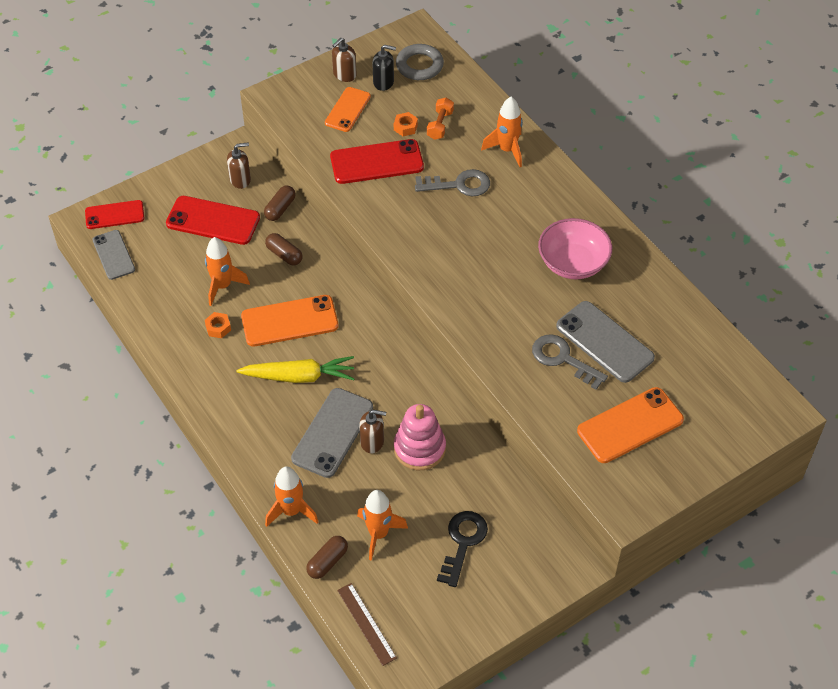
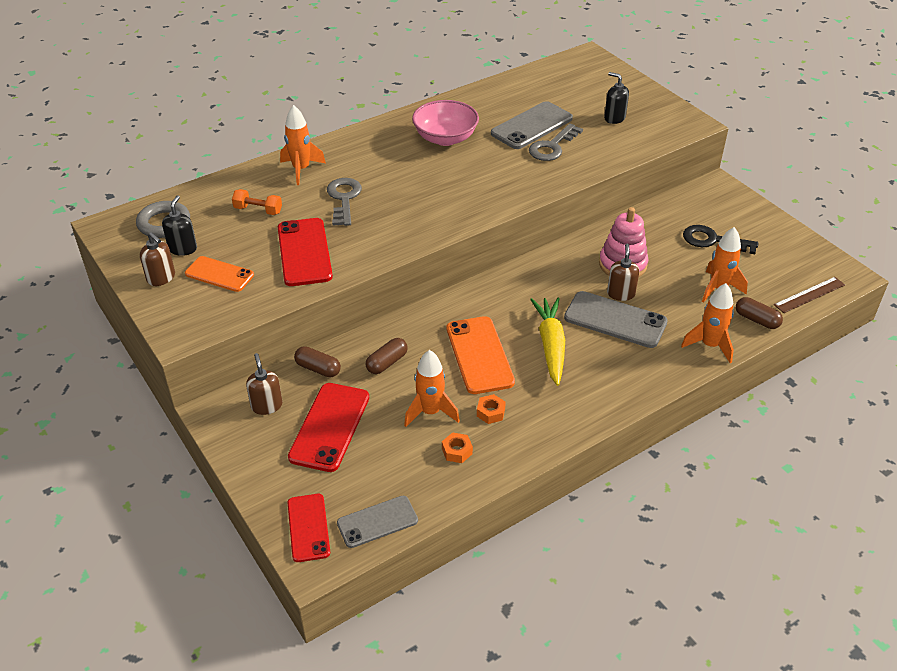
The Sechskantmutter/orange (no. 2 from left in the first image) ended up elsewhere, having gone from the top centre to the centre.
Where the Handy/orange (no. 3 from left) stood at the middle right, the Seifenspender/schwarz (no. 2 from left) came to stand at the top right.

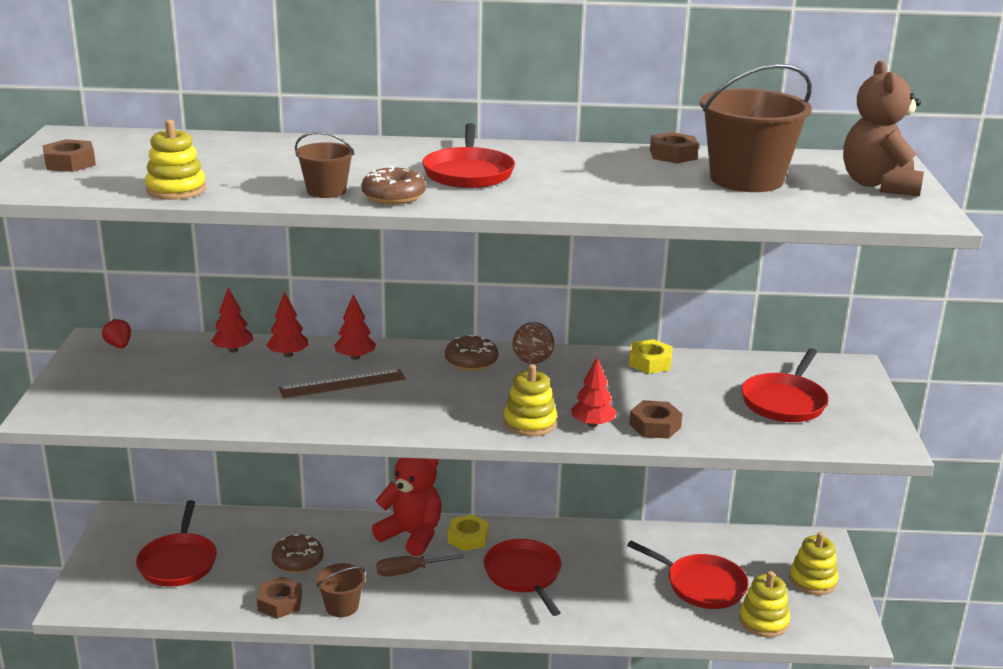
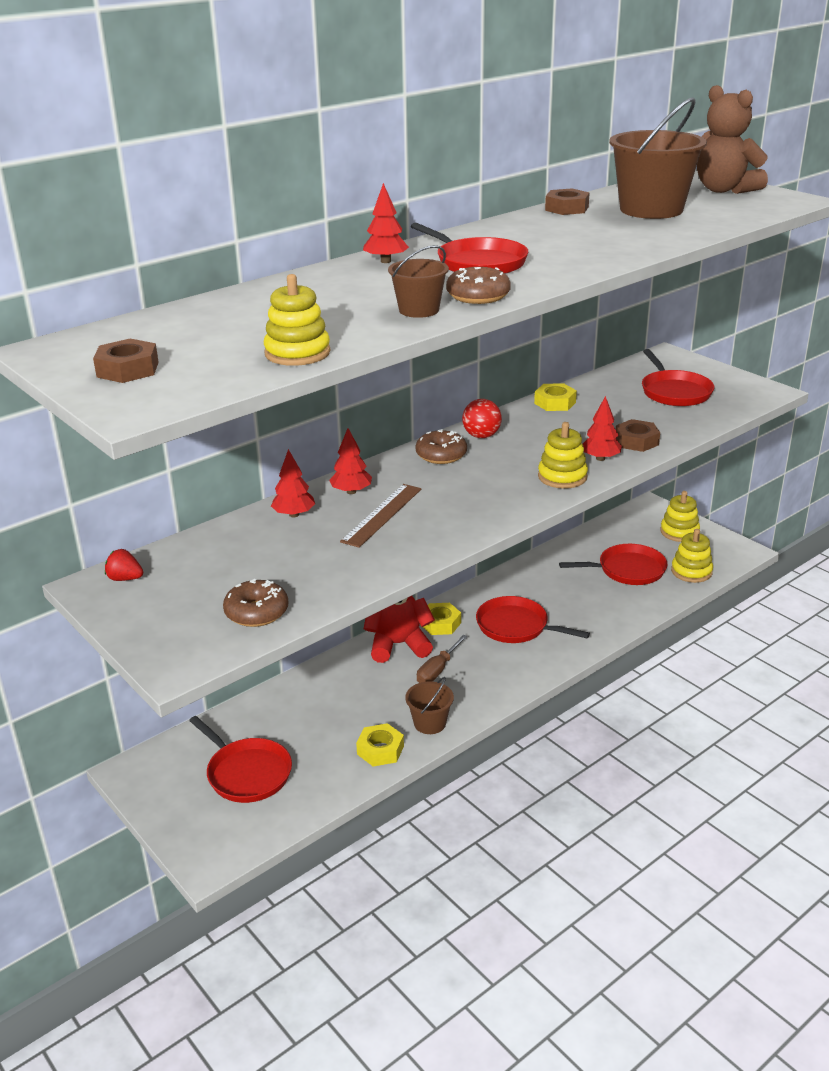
The Donut/braun (no. 1 from left) ended up elsewhere, having gone from the bottom left to the middle left.
What was the Sechskantmutter/braun (no. 2 from left) at the bottom left turned into the Sechskantmutter/gelb (no. 1 from left) at the bottom centre.
The Baum/rot (no. 1 from left in the first image) ended up elsewhere, having gone from the middle left to the top centre.
What was the Ball/braun at the centre turned into the Ball/rot at the centre.

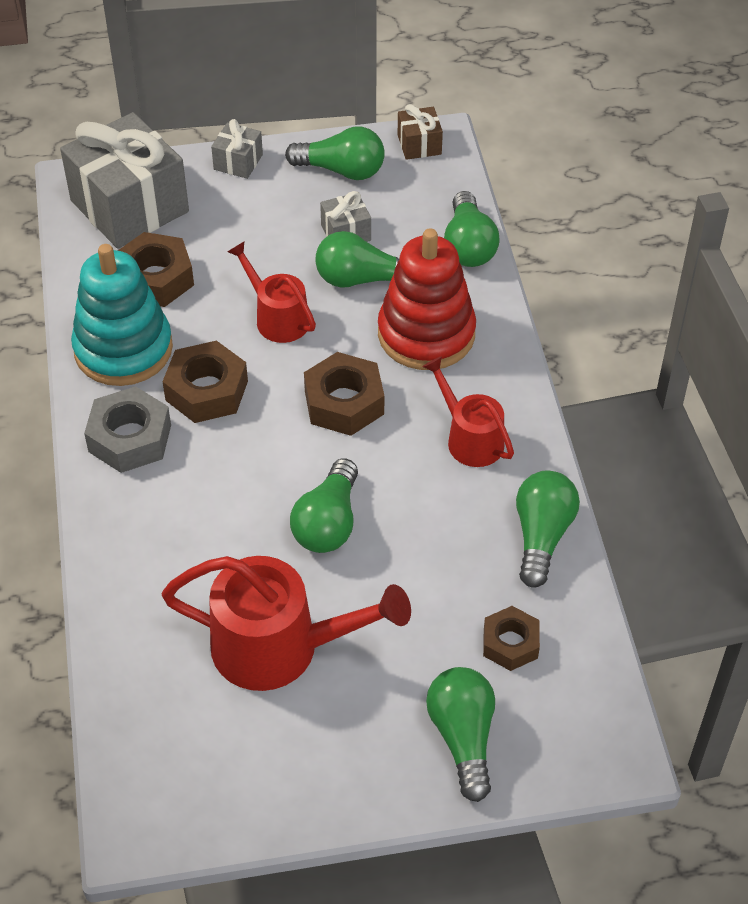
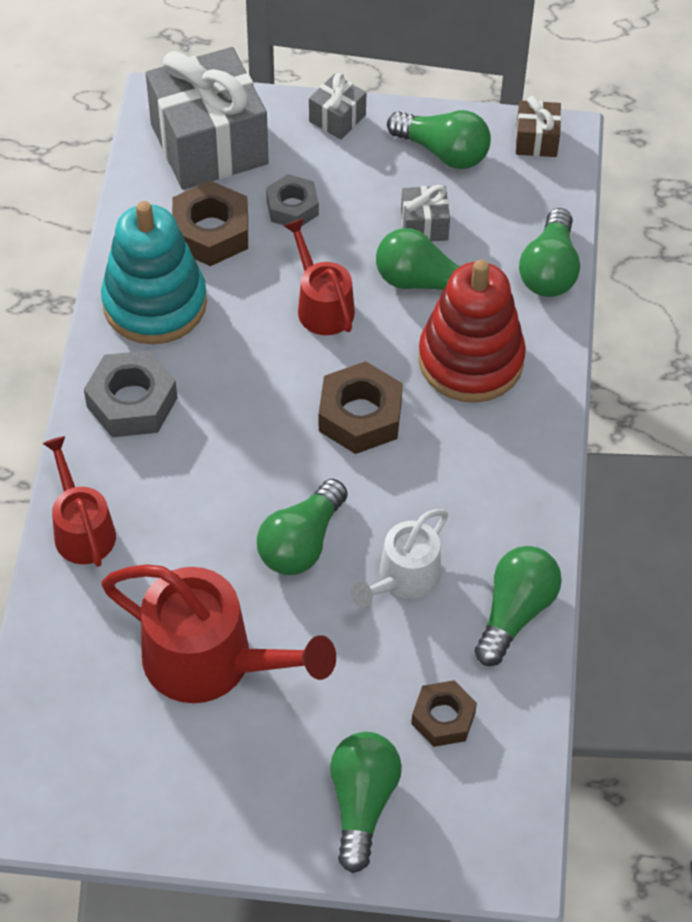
The Gießkanne/rot (no. 3 from left in the first image) ended up elsewhere, having gone from the centre to the middle left.
The second view gained the Sechskantmutter/grau (no. 2 from left) at the top centre.
The second view gained the Gießkanne/weiß at the centre.
The second view lost the Sechskantmutter/braun (no. 2 from left) at the middle left.

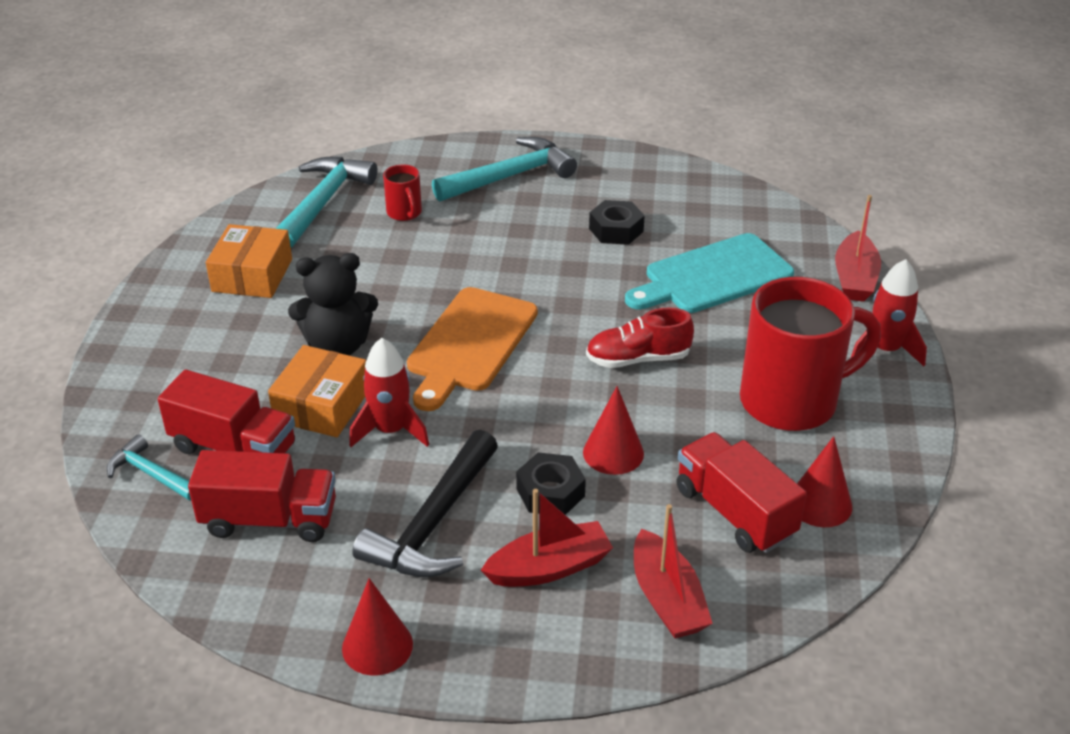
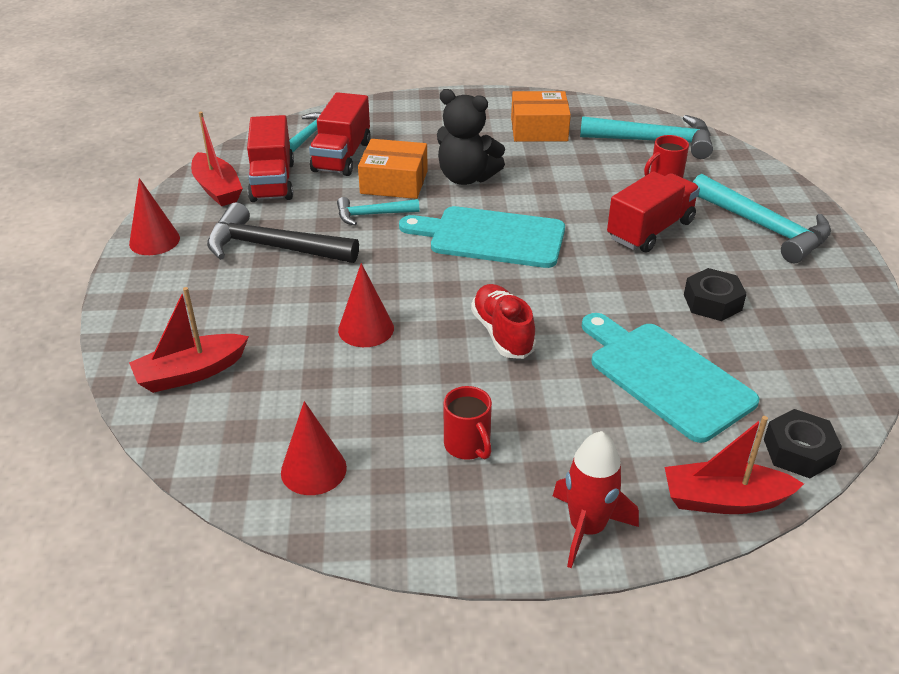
The Boot/rot (no. 1 from left in the first image) ended up elsewhere, having gone from the bottom centre to the top left.
Where the Rakete/rot (no. 1 from left) stood at the centre, the Hammer/türkis (no. 2 from left) came to stand at the top centre.
What was the Schneidebrett/orange at the centre turned into the Schneidebrett/türkis (no. 1 from left) at the centre.
The Teddybär/schwarz at the middle left ended up facing another way, 45 degrees counterclockwise from before.
The size of the Tasse/rot (no. 2 from left in the first image) at the middle right changed by a factor of 0.44.
The Lastwagen/rot (no. 3 from left) ended up elsewhere, having gone from the bottom right to the top right.
The Sechskantmutter/schwarz (no. 1 from left in the first image) ended up elsewhere, having gone from the centre to the middle right.

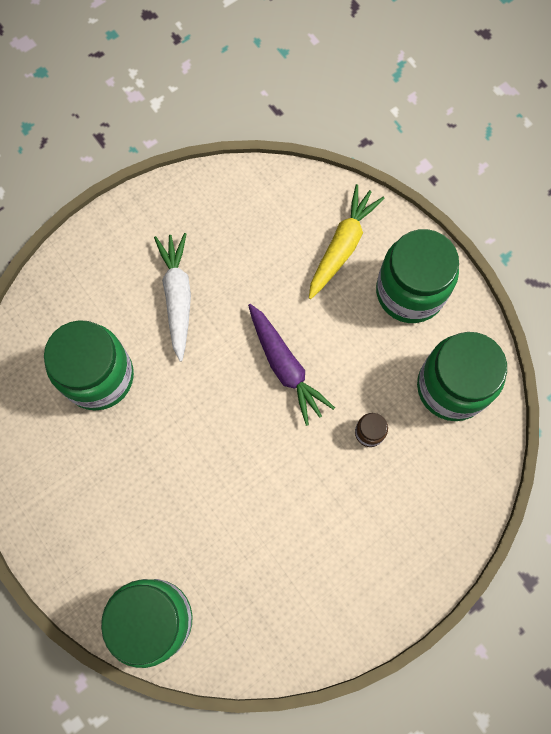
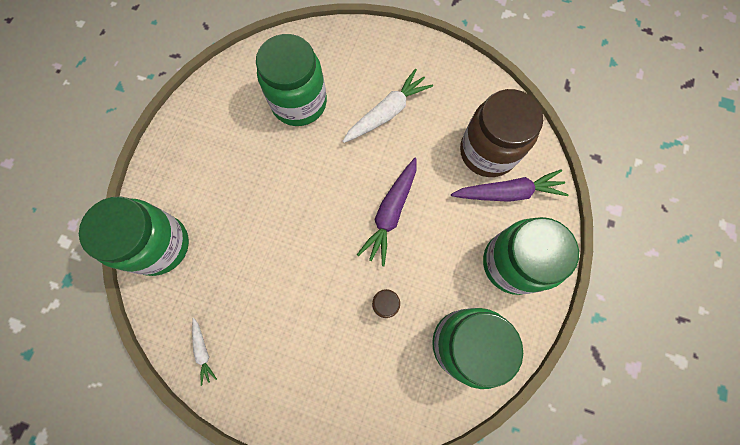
The second view gained the Karotte/weiß (no. 1 from left) at the bottom left.
What was the Karotte/gelb at the top centre turned into the Karotte/lila (no. 2 from left) at the middle right.
The second view gained the Einmachglas/braun (no. 2 from left) at the top right.

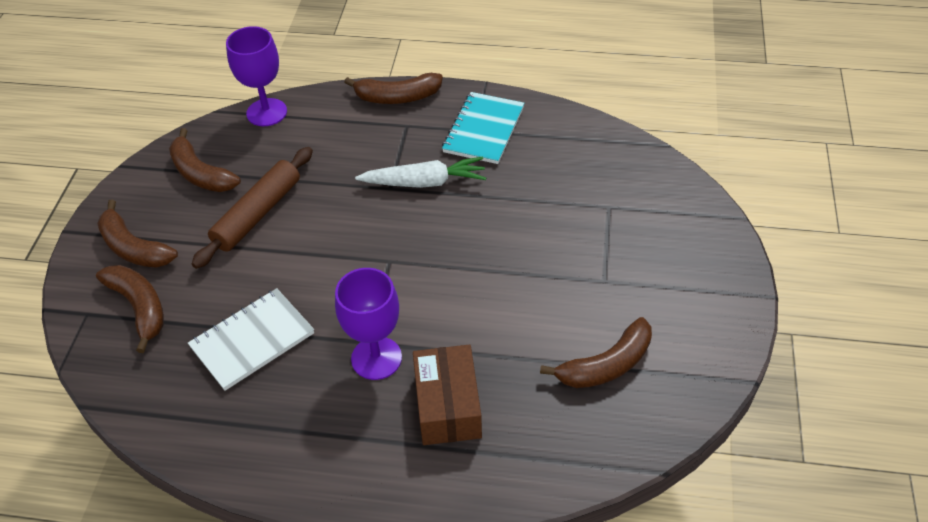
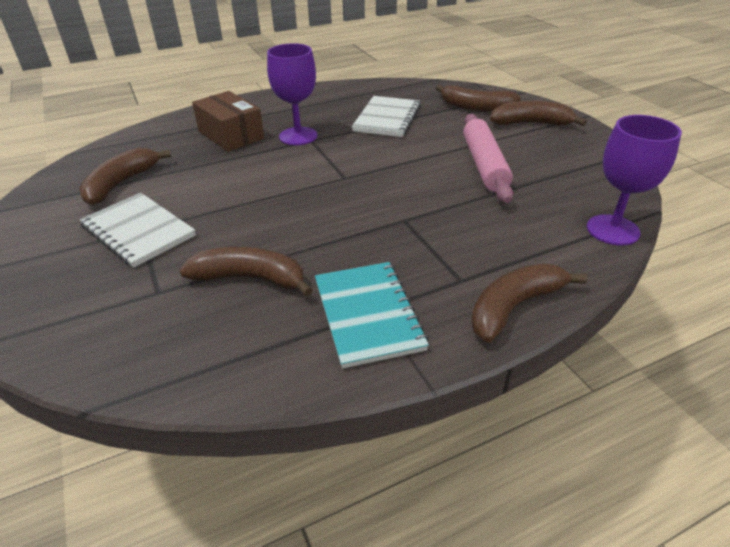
The second view gained the Notizbuch/weiß (no. 1 from left) at the middle left.
The Banane/braun (no. 3 from left in the first image) ended up elsewhere, having gone from the top left to the centre.
What was the Nudelholz/braun at the middle left turned into the Nudelholz/rosa at the top right.
The second view lost the Karotte/weiß at the top centre.

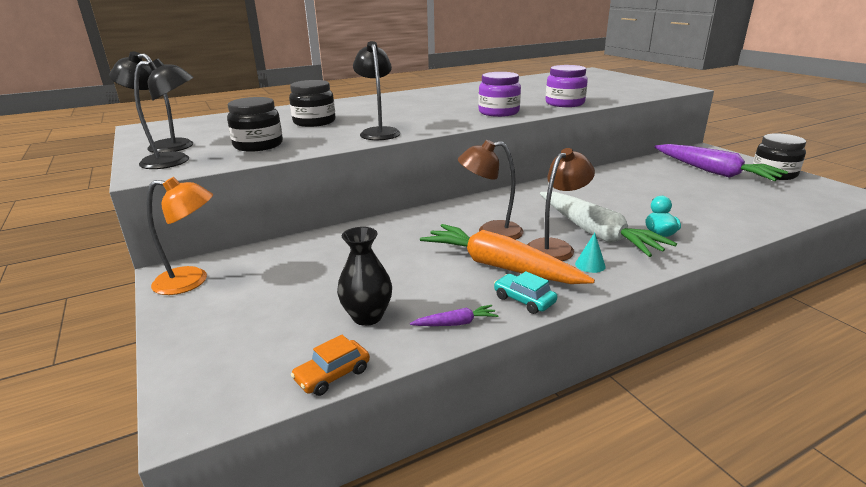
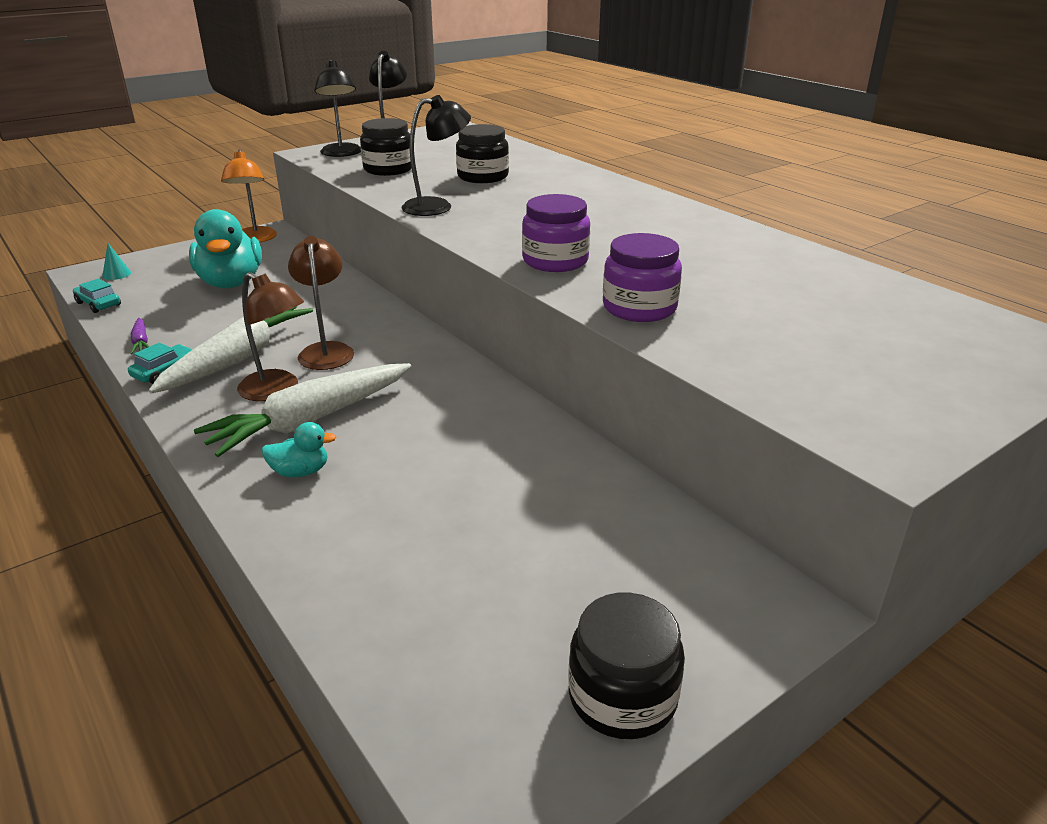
What was the Auto/orange at the bottom centre turned into the Auto/türkis (no. 1 from left) at the middle left.
The Kegel/türkis ended up elsewhere, having gone from the middle right to the top left.
What was the Karotte/orange at the centre turned into the Karotte/weiß (no. 1 from left) at the middle left.
The second view gained the Ente/türkis (no. 1 from left) at the top left.
The second view lost the Vase/schwarz at the centre.
The second view lost the Karotte/lila (no. 2 from left) at the top right.

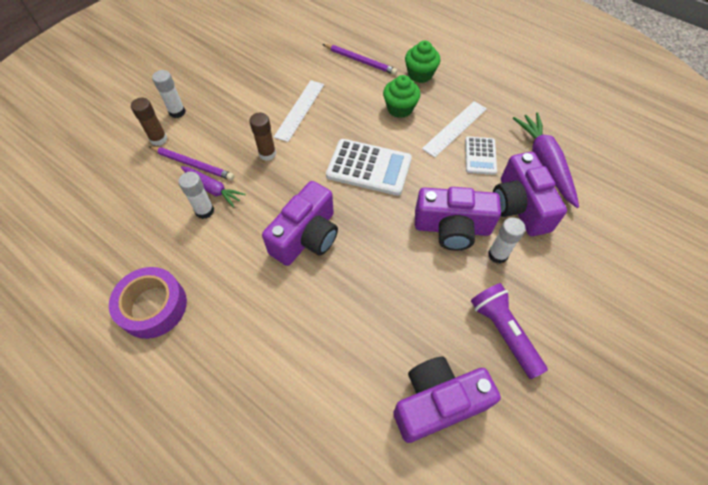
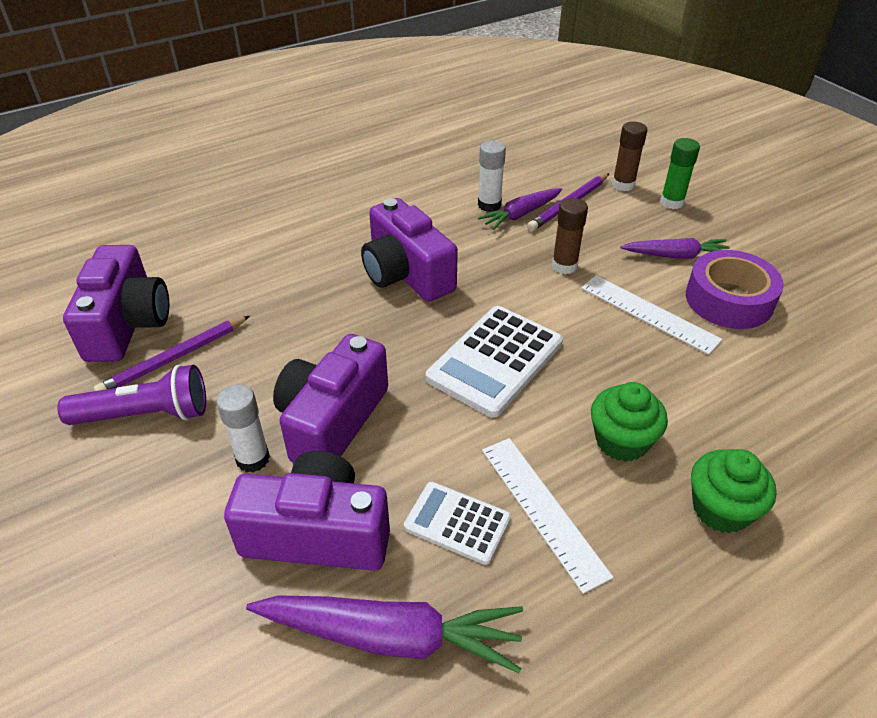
The Bleistift/lila (no. 2 from left in the first image) ended up elsewhere, having gone from the top centre to the middle left.
The second view gained the Karotte/lila (no. 3 from left) at the middle right.
What was the Klebestift/weiß (no. 1 from left) at the top left turned into the Klebestift/grün at the top right.
The Klebeband/lila ended up elsewhere, having gone from the middle left to the middle right.

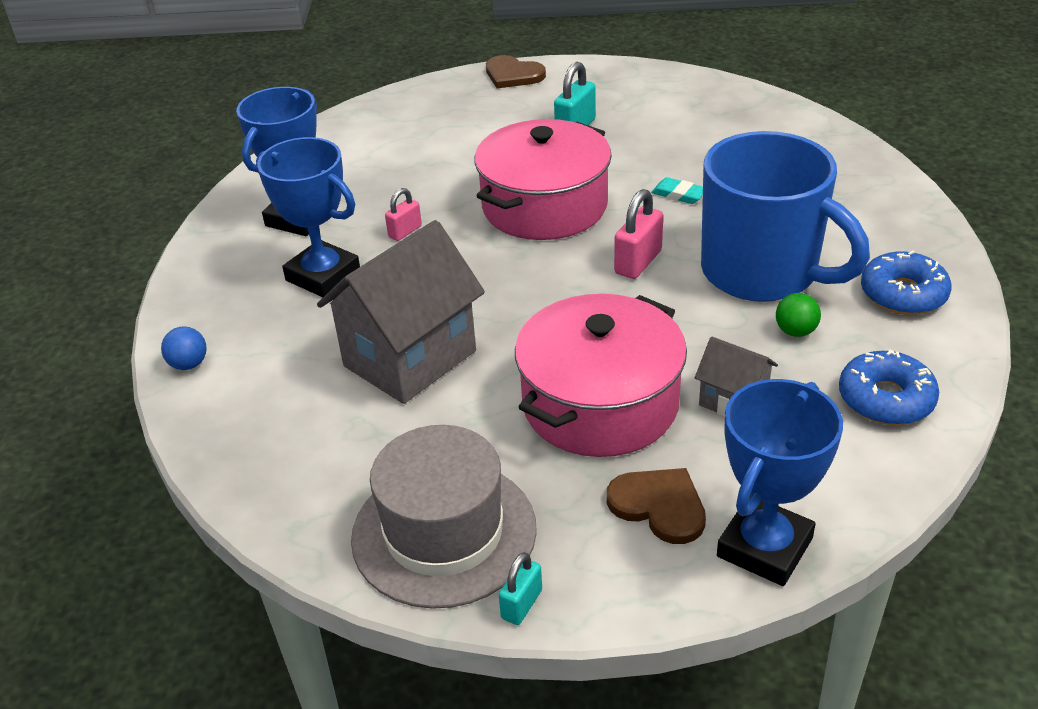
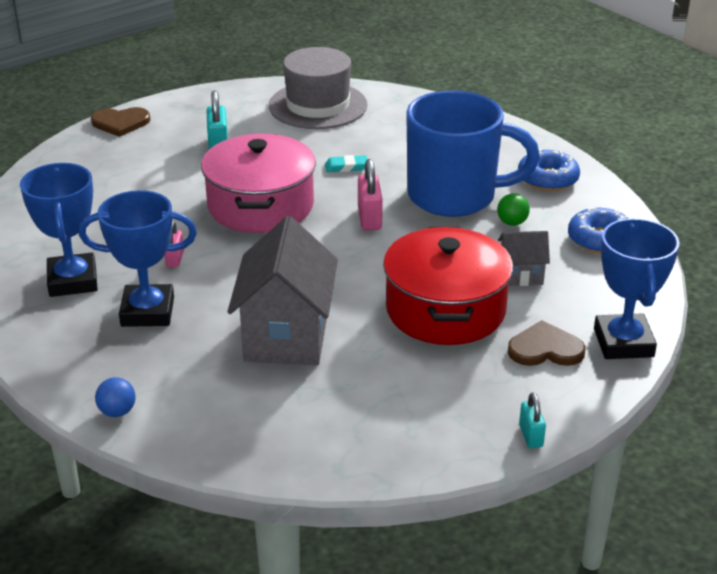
The Hut/grau ended up elsewhere, having gone from the bottom centre to the top centre.
What was the Kochtopf/rosa (no. 2 from left) at the centre turned into the Kochtopf/rot at the centre.

